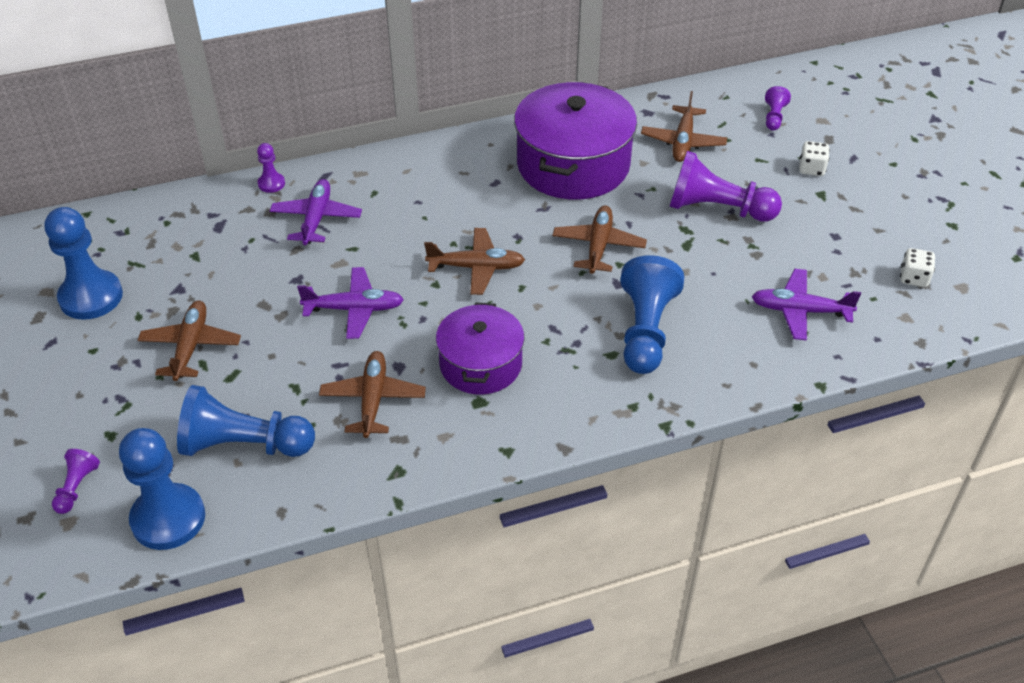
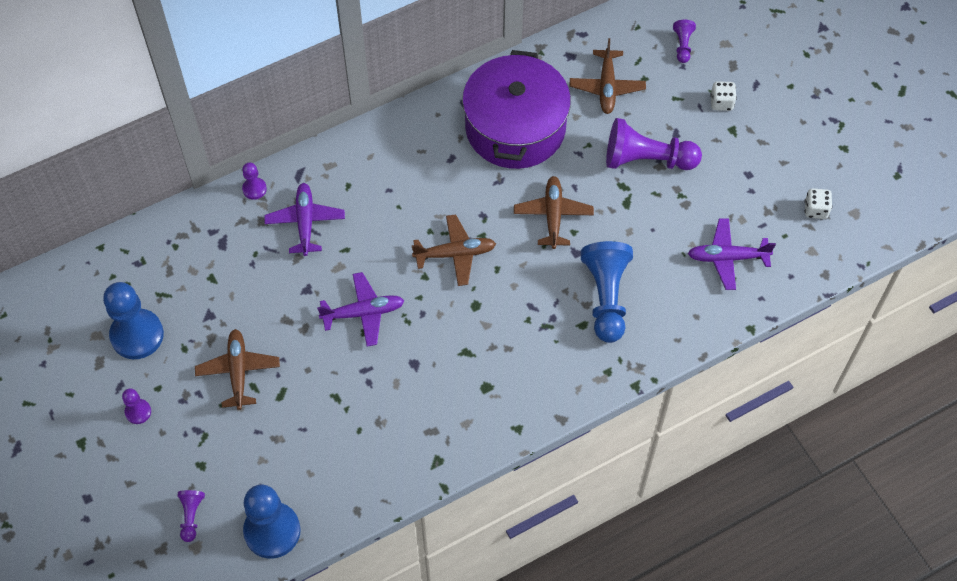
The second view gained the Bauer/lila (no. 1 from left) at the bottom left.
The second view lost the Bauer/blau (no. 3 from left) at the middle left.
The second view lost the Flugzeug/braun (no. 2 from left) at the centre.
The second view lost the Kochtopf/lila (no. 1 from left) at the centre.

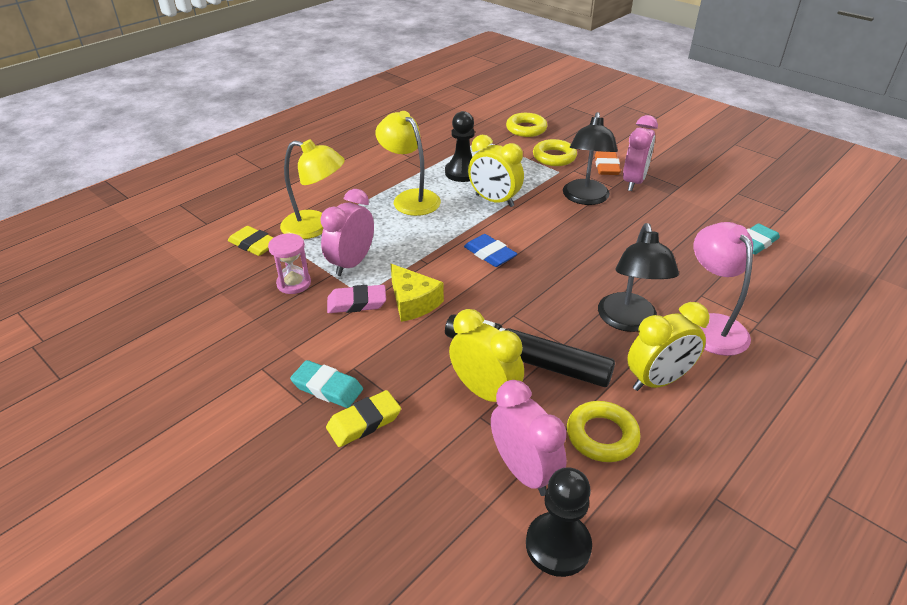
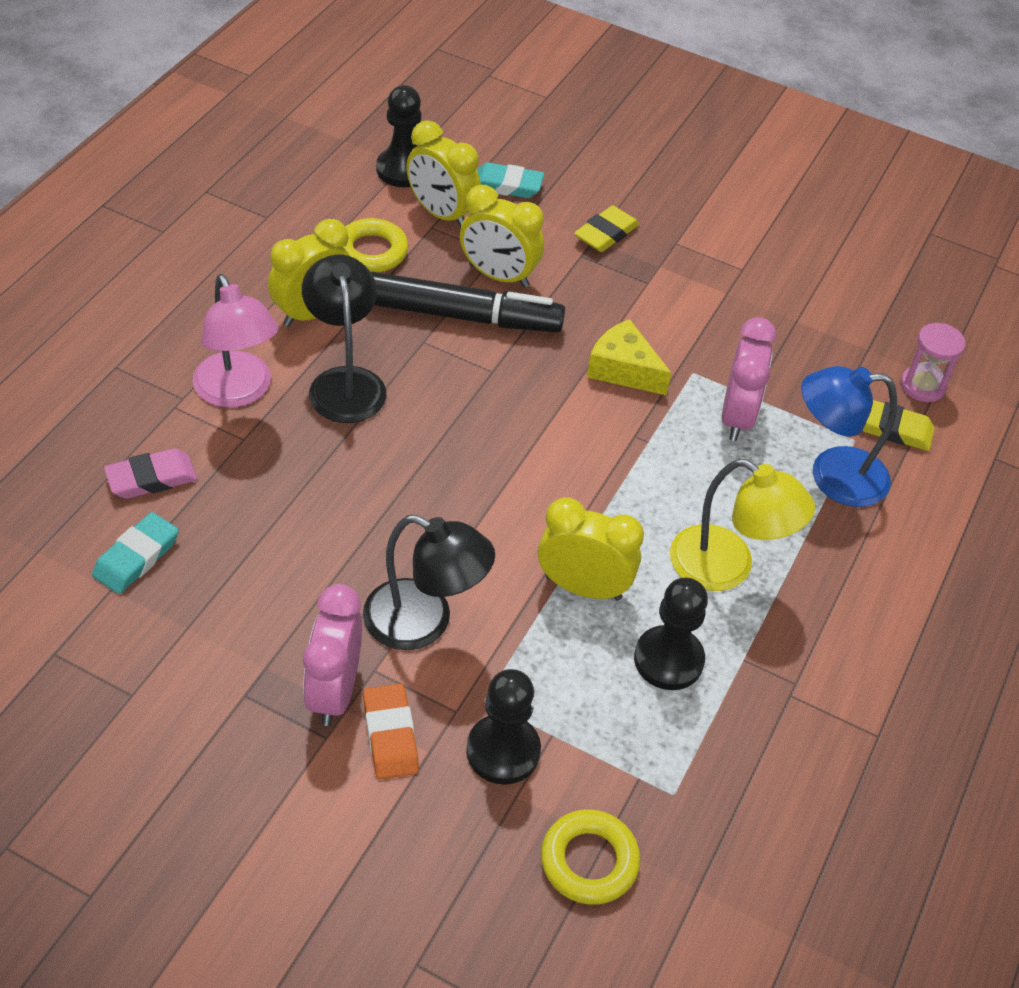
The Radiergummi/rosa ended up elsewhere, having gone from the centre to the middle left.
The Lampe/schwarz (no. 1 from left in the first image) at the top centre ended up facing another way, 120 degrees clockwise from before.
What was the Wecker/rosa (no. 2 from left) at the bottom centre turned into the Wecker/gelb (no. 2 from left) at the top centre.
Where the Ring/gelb (no. 2 from left) stood at the top centre, the Bauer/schwarz (no. 2 from left) came to stand at the bottom centre.
The Radiergummi/türkis (no. 1 from left in the first image) ended up elsewhere, having gone from the centre to the top centre.
What was the Lampe/gelb (no. 1 from left) at the top centre turned into the Lampe/blau at the middle right.
The Sanduhr/rosa ended up elsewhere, having gone from the middle left to the middle right.
The second view lost the Radiergummi/blau at the centre.

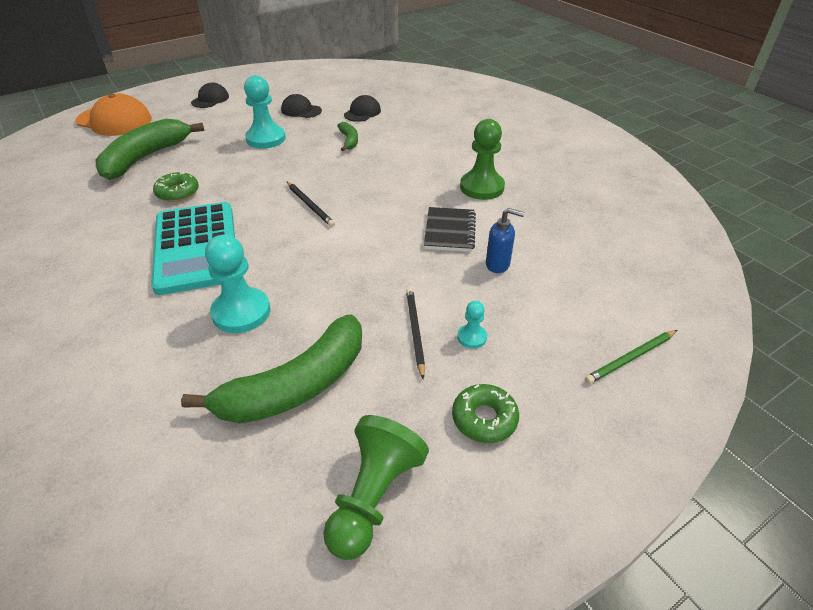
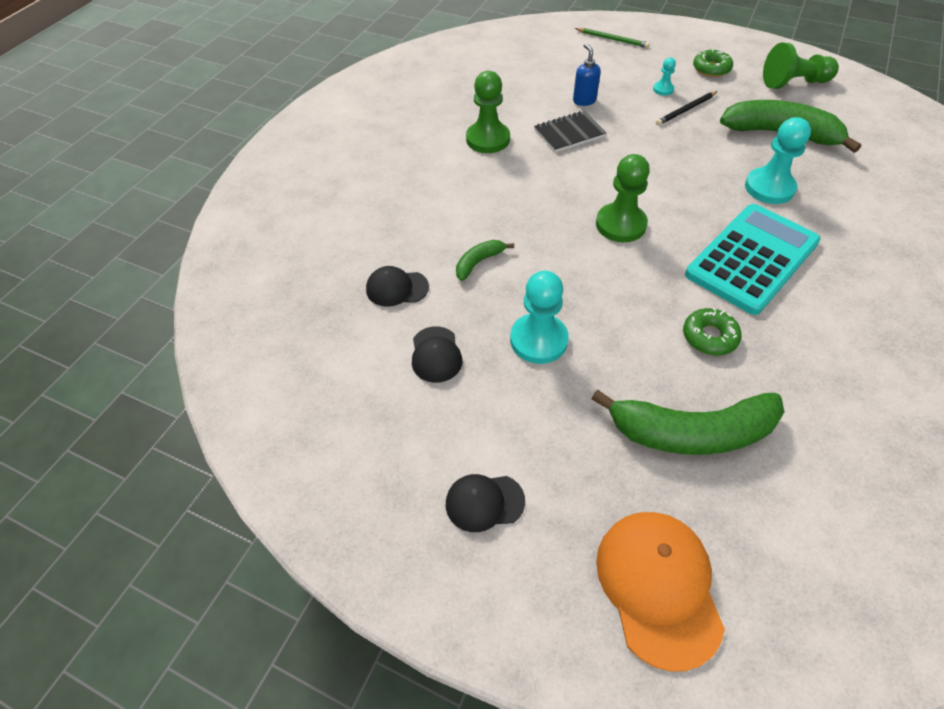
Where the Bleistift/schwarz (no. 1 from left) stood at the centre, the Bauer/grün (no. 2 from left) came to stand at the top centre.

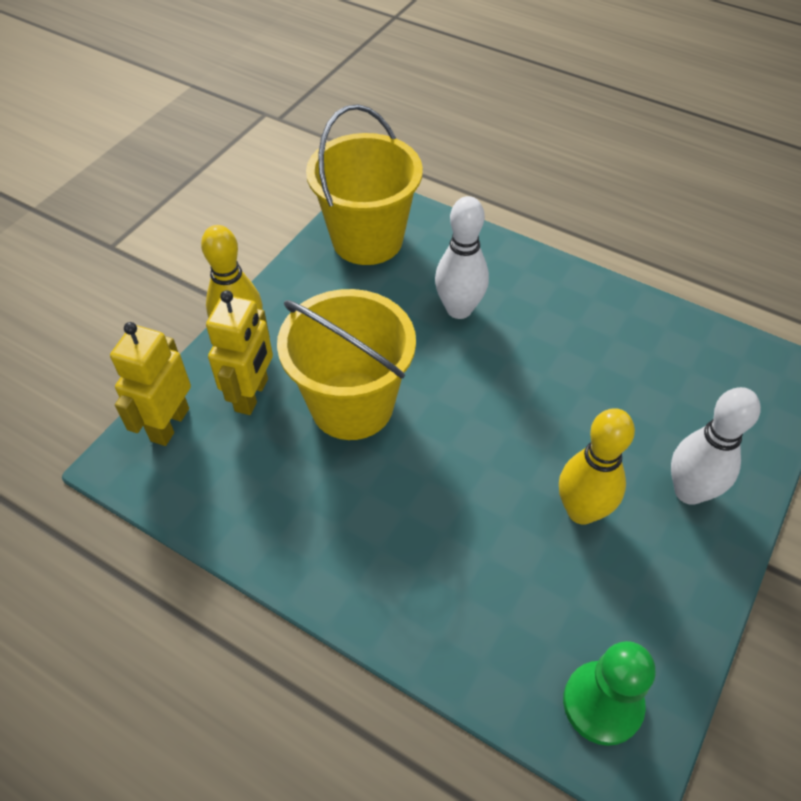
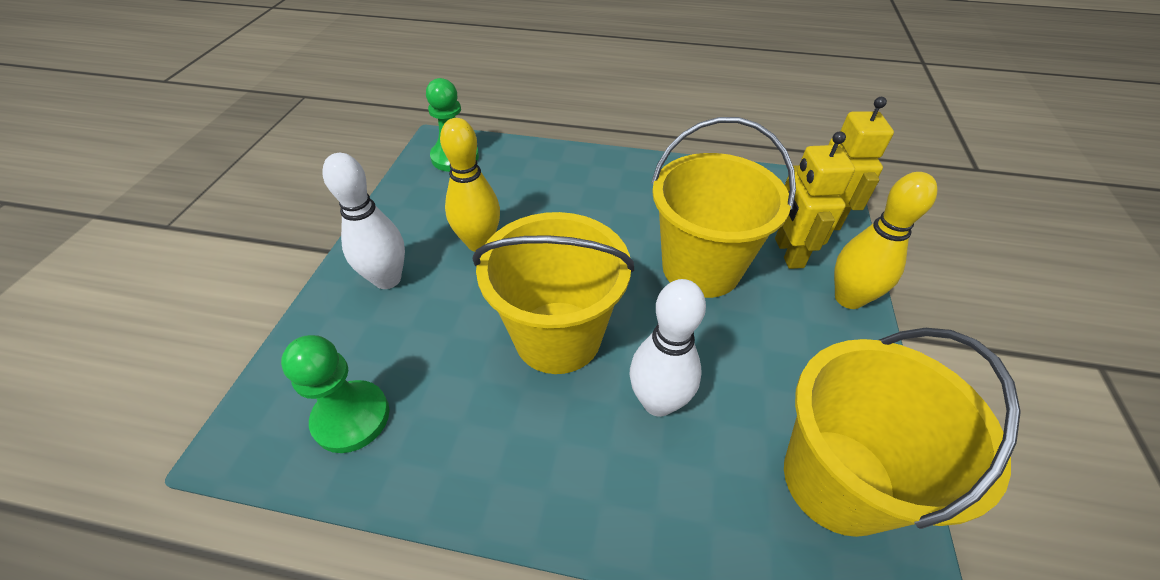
The second view gained the Bauer/grün (no. 1 from left) at the bottom left.
The second view gained the Eimer/gelb (no. 1 from left) at the centre.

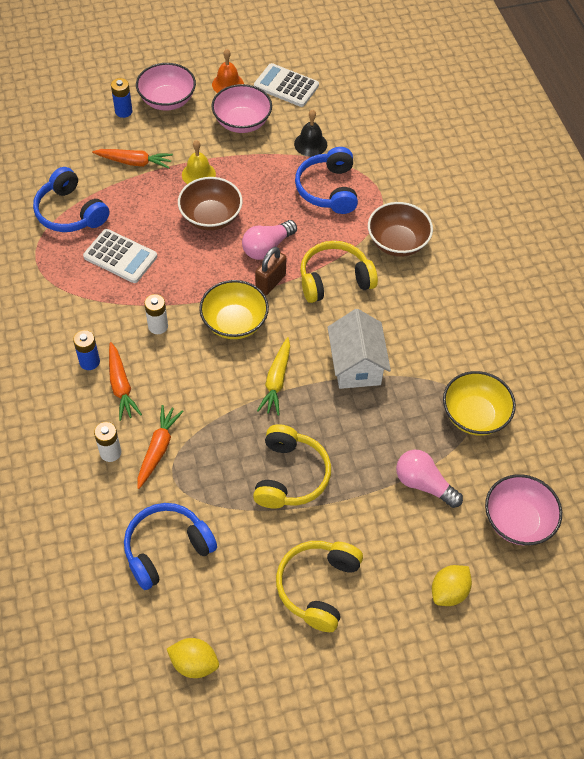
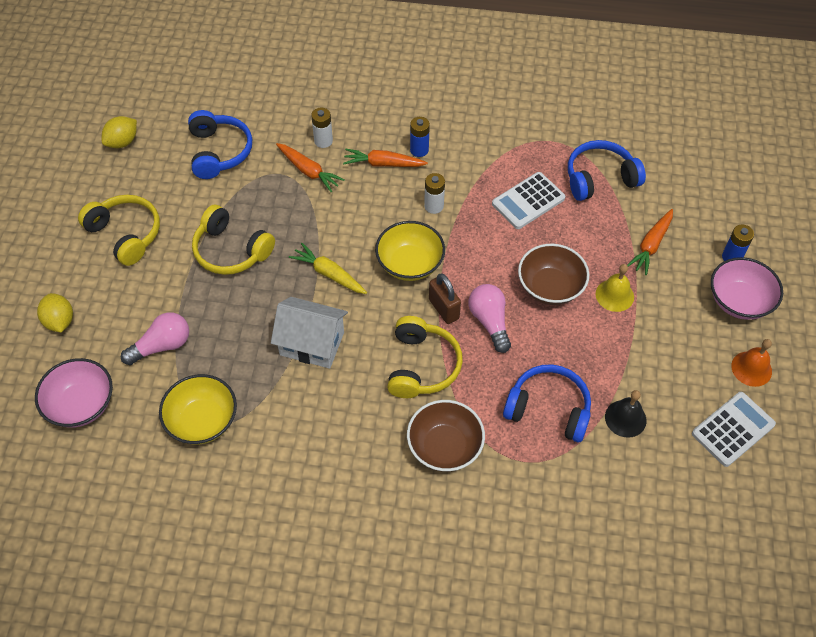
The second view lost the Schüssel/rosa (no. 2 from left) at the top centre.

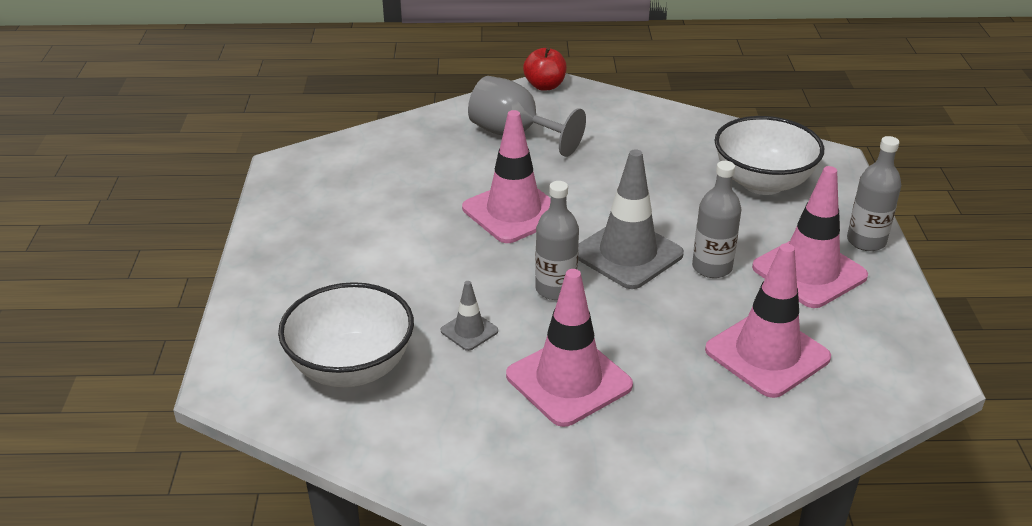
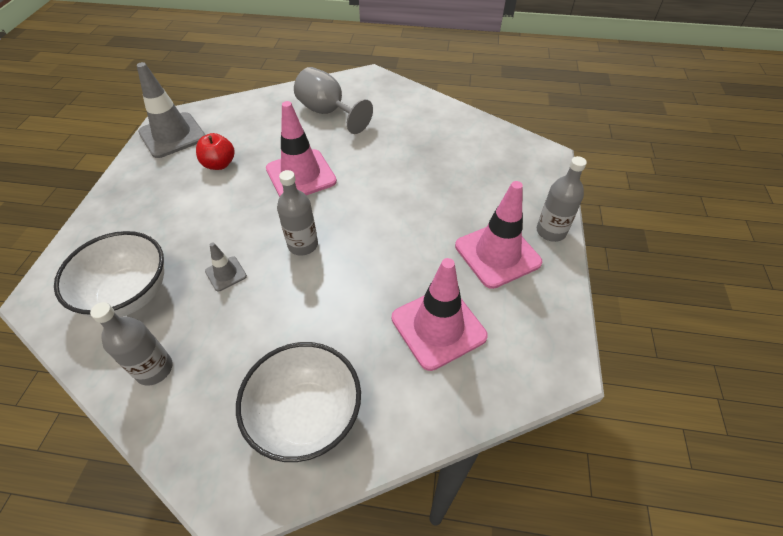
The Flasche/grau (no. 2 from left in the first image) ended up elsewhere, having gone from the middle right to the middle left.
The Leitkegel/grau (no. 2 from left in the first image) ended up elsewhere, having gone from the centre to the top left.
The Apfel/rot ended up elsewhere, having gone from the top centre to the top left.
The Schüssel/weiß (no. 2 from left) ended up elsewhere, having gone from the top right to the bottom centre.
The second view lost the Leitkegel/rosa (no. 2 from left) at the centre.

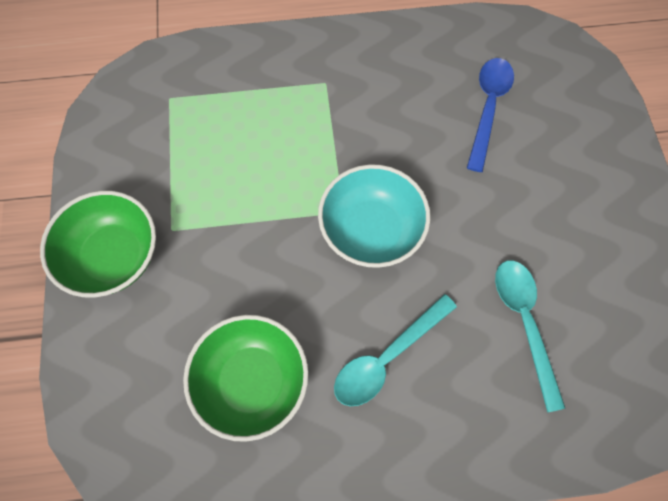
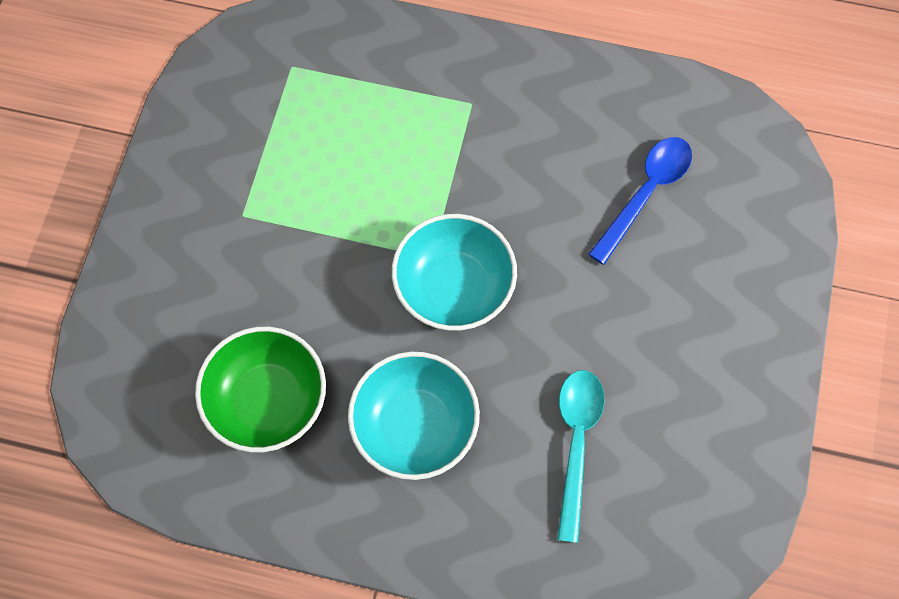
Where the Löffel/türkis (no. 1 from left) stood at the bottom centre, the Schüssel/türkis (no. 1 from left) came to stand at the bottom centre.
The second view lost the Schüssel/grün (no. 1 from left) at the middle left.

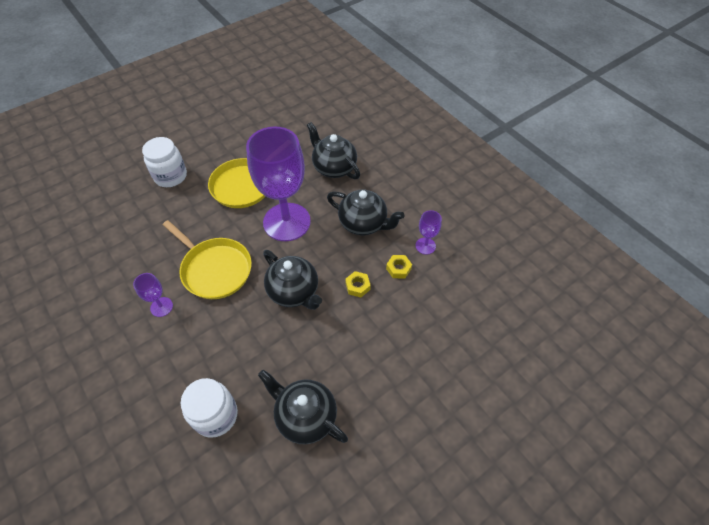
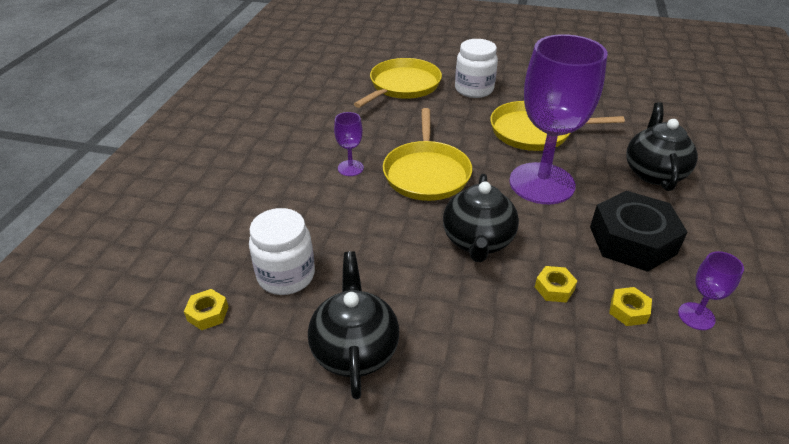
The second view gained the Sechskantmutter/gelb (no. 1 from left) at the bottom left.
The second view gained the Pfanne/gelb (no. 1 from left) at the top centre.
Where the Teekanne/schwarz (no. 4 from left) stood at the centre, the Sechskantmutter/schwarz came to stand at the middle right.

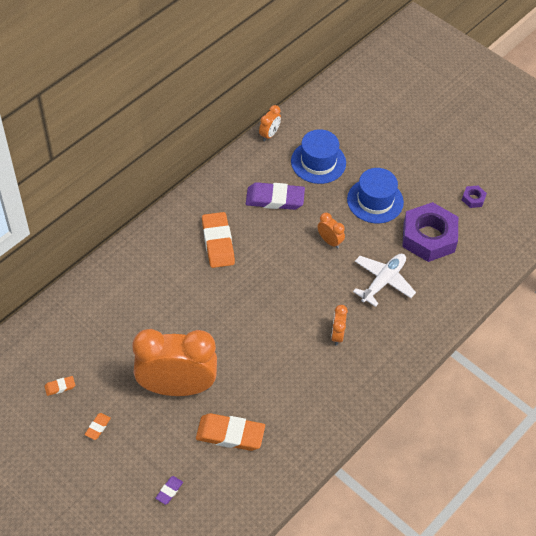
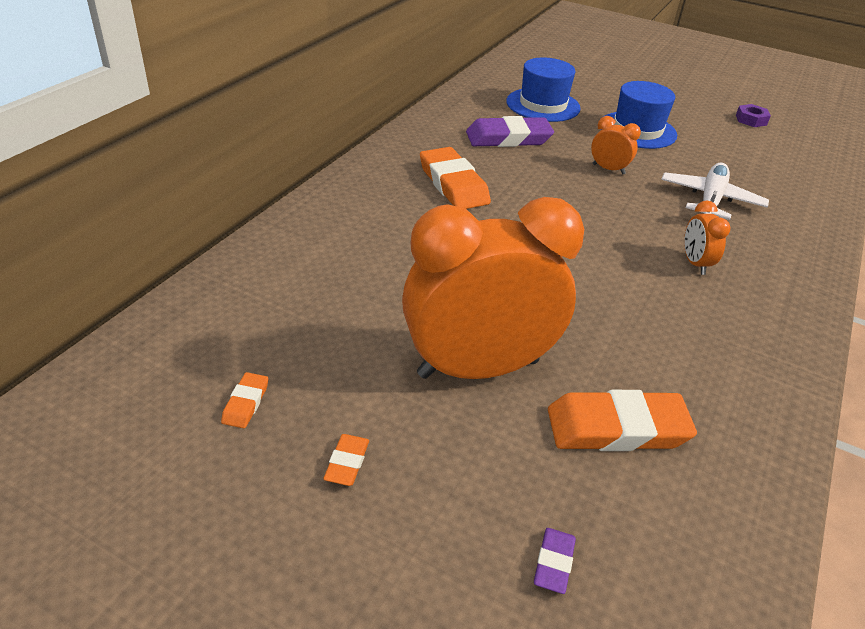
The Radiergummi/orange (no. 1 from left) at the bottom left ended up facing another way, 45 degrees counterclockwise from before.
The second view lost the Wecker/orange (no. 2 from left) at the top centre.
The second view lost the Sechskantmutter/lila (no. 1 from left) at the middle right.

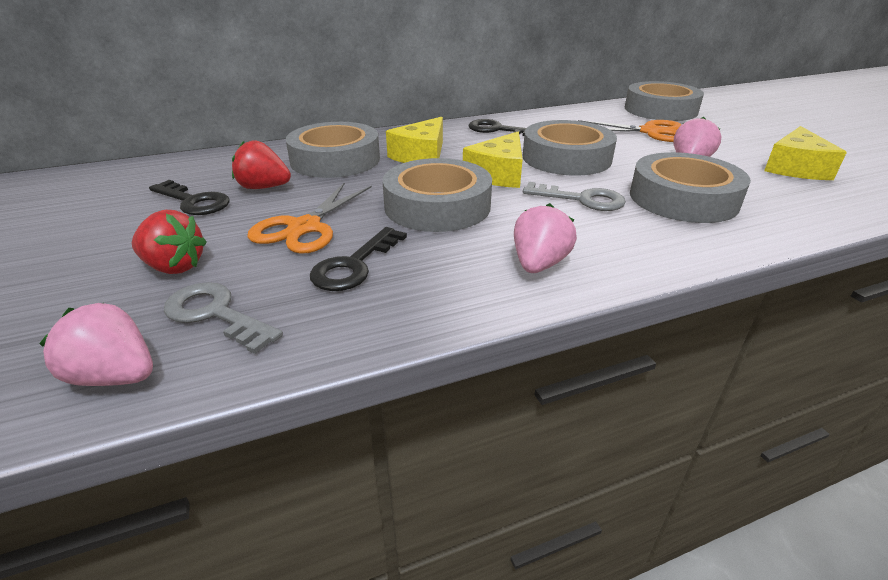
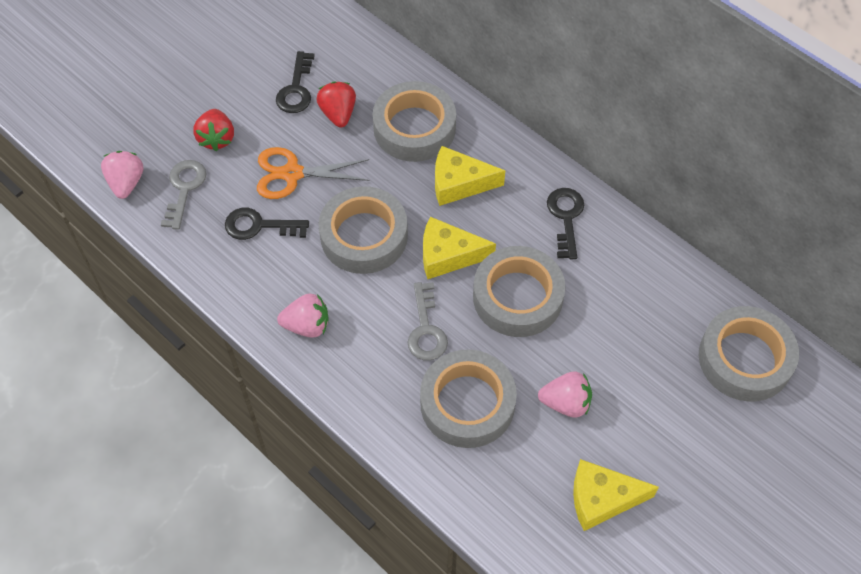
The second view lost the Schere/orange (no. 2 from left) at the top right.

